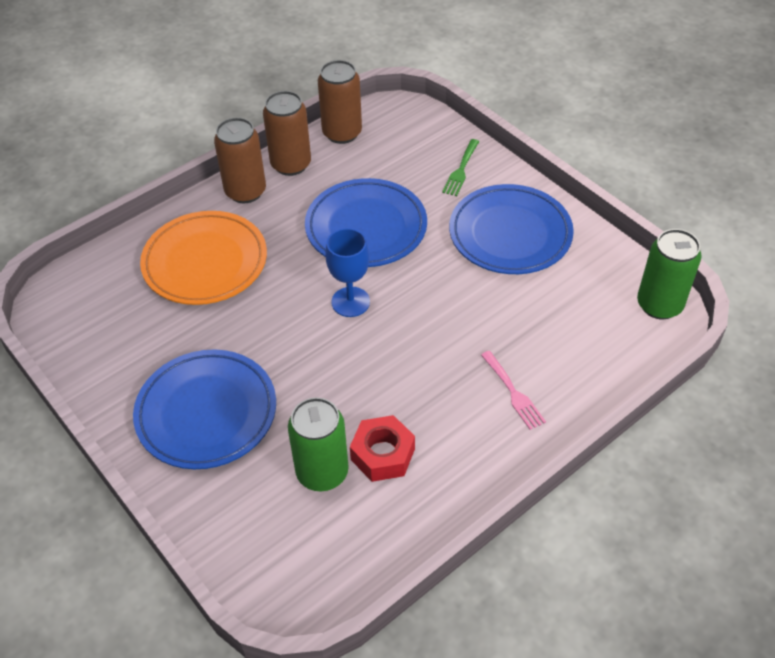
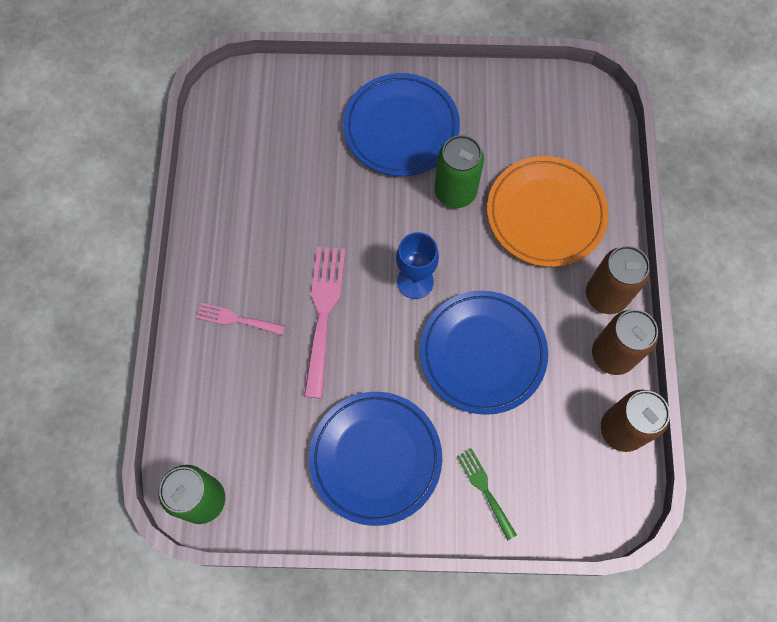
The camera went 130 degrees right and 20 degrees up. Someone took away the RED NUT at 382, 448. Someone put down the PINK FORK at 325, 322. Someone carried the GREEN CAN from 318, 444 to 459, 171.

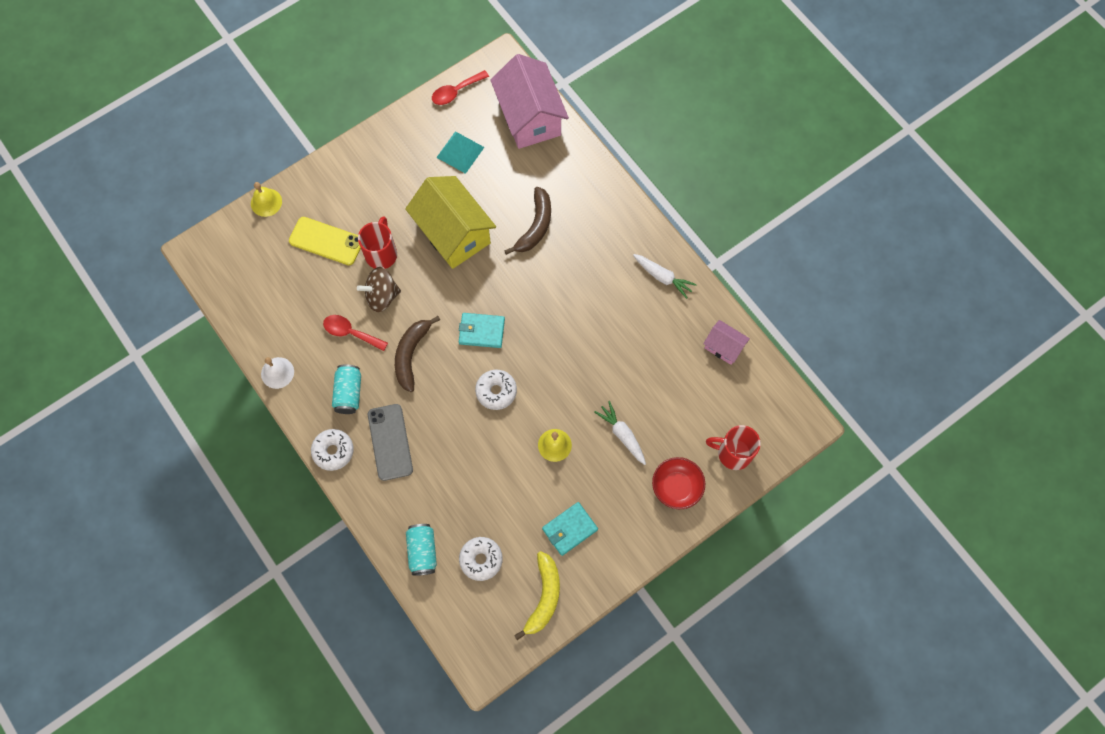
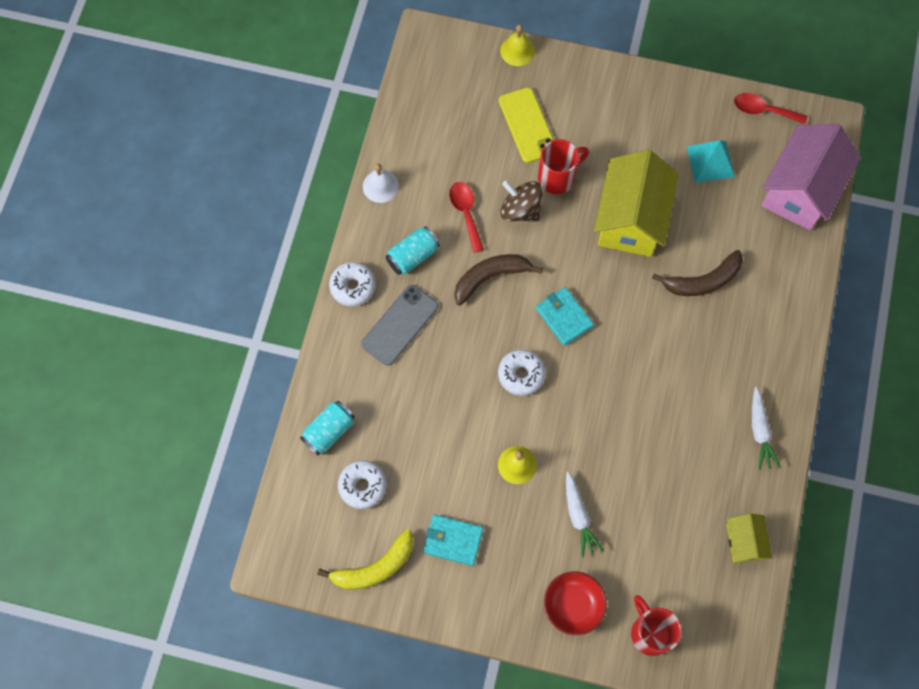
The camera went 50 degrees right and 0 degrees up. Someone repainted the PINK HOUSE at 726, 342, which became the YELLOW HOUSE at 749, 538. Someone rotated the WHITE CARROT at 620, 433 by 150 degrees clockwise.

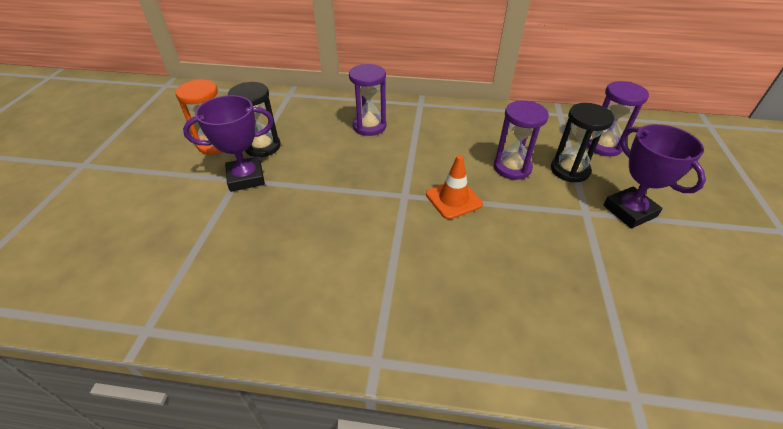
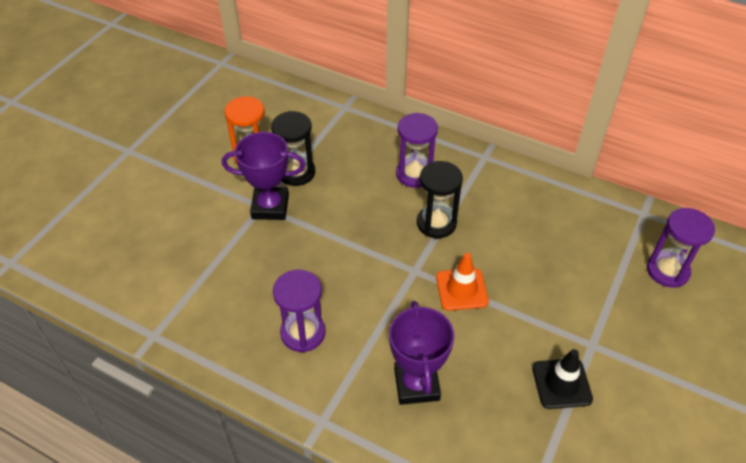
The camera went 20 degrees right and 5 degrees up. Someone put down the BLACK TRAFFIC CONE at 562, 379. Someone carried the PURPLE HOURGLASS from 521, 140 to 299, 311. Someone carried the BLACK HOURGLASS from 582, 142 to 440, 199. Someone carried the PURPLE TROPHY from 654, 176 to 421, 353.

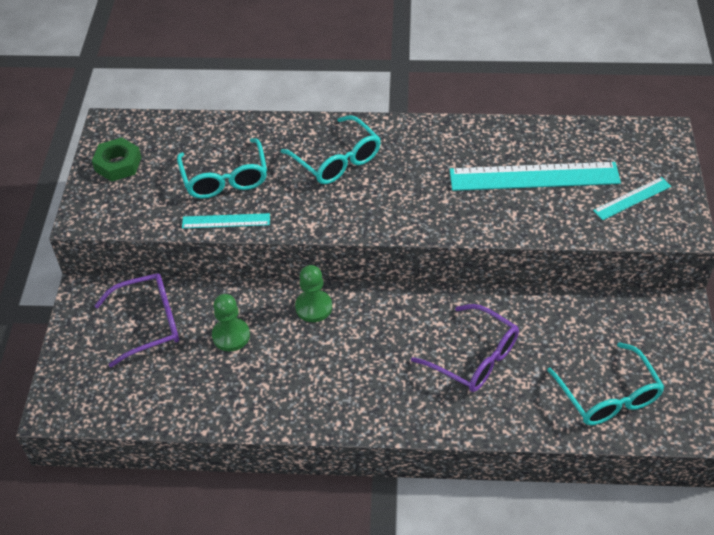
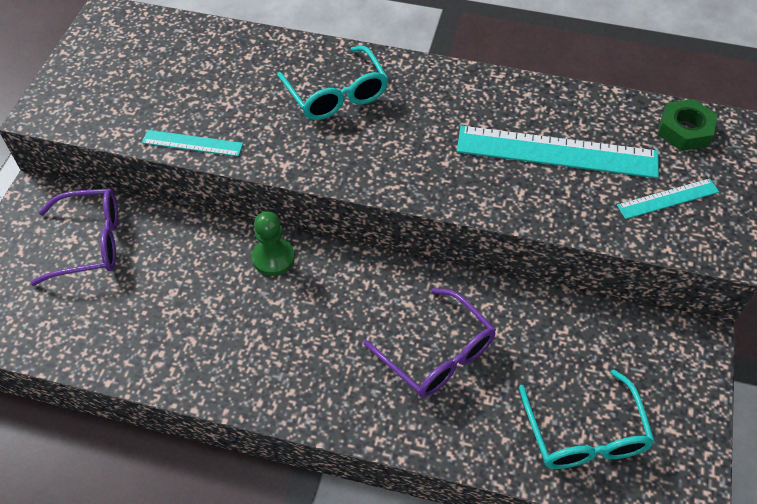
The camera went 10 degrees right and 5 degrees up. Someone took away the TURQUOISE GLASSES at 222, 168. Someone took away the GREEN PAWN at 231, 322. Someone carried the GREEN NUT from 117, 159 to 687, 125.

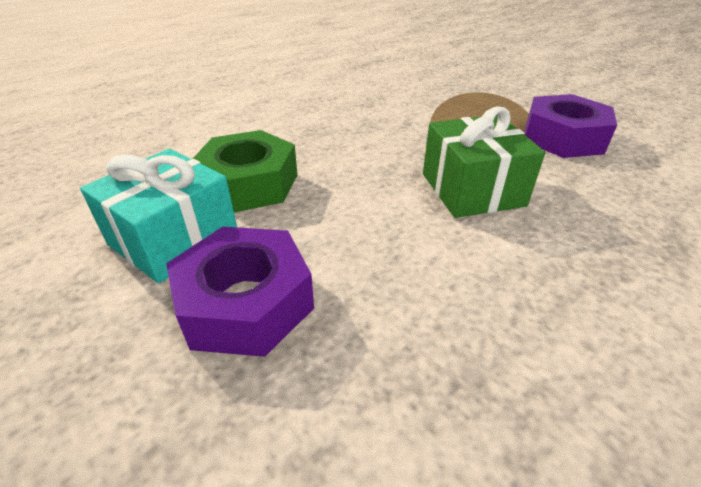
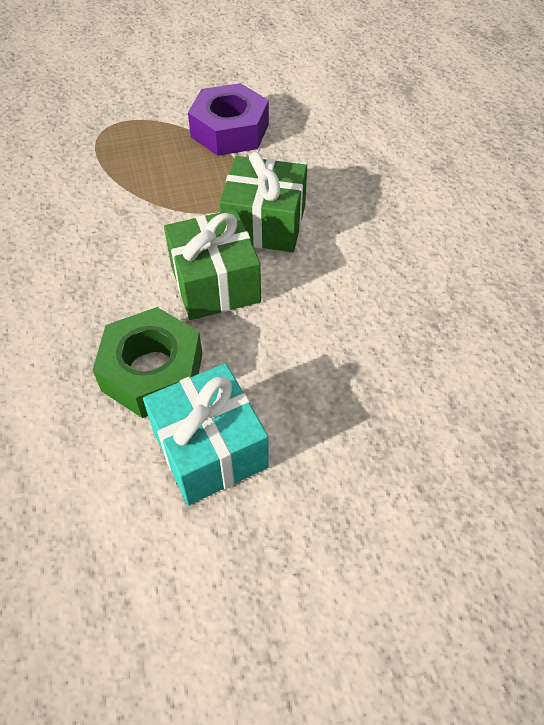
The camera went 65 degrees left and 15 degrees up. Someone took away the PURPLE NUT at 240, 292. Someone put down the GREEN GIFT at 212, 264.

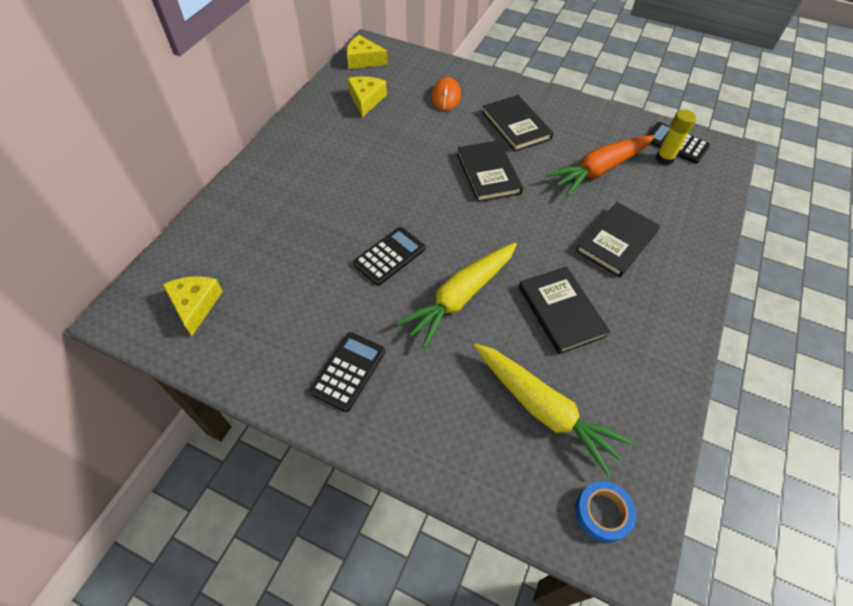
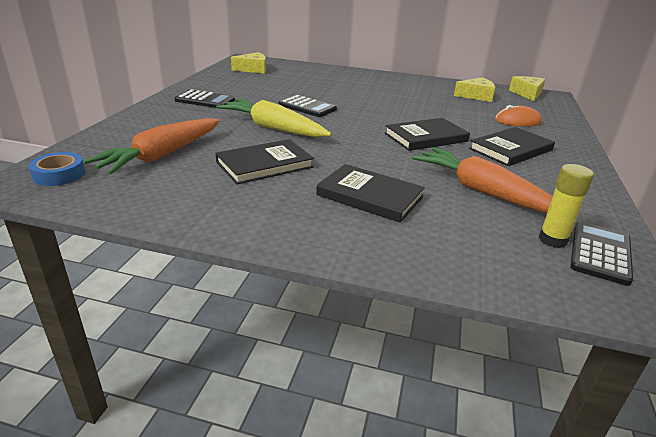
The camera went 80 degrees right and 25 degrees down. Someone repainted the YELLOW CARROT at 553, 409, which became the ORANGE CARROT at 152, 146.

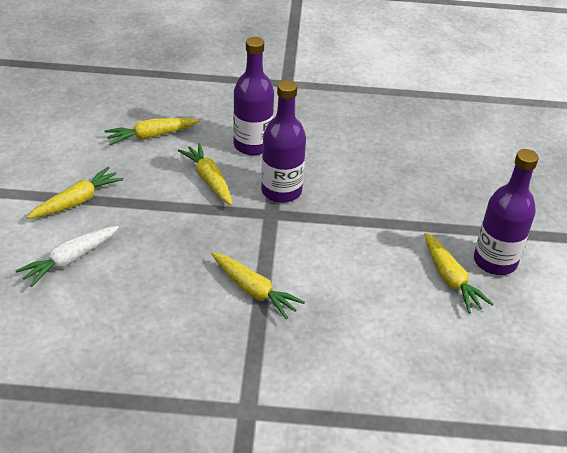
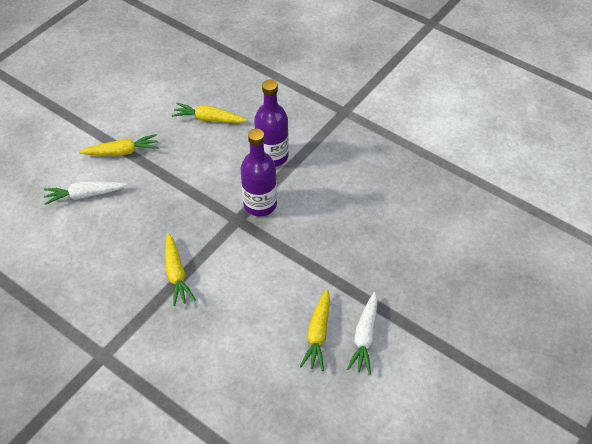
The camera went 35 degrees right and 10 degrees up. Someone took away the YELLOW CARROT at 205, 174. Someone swapped the PURPLE BOTTLE at 506, 212 for the WHITE CARROT at 362, 333.

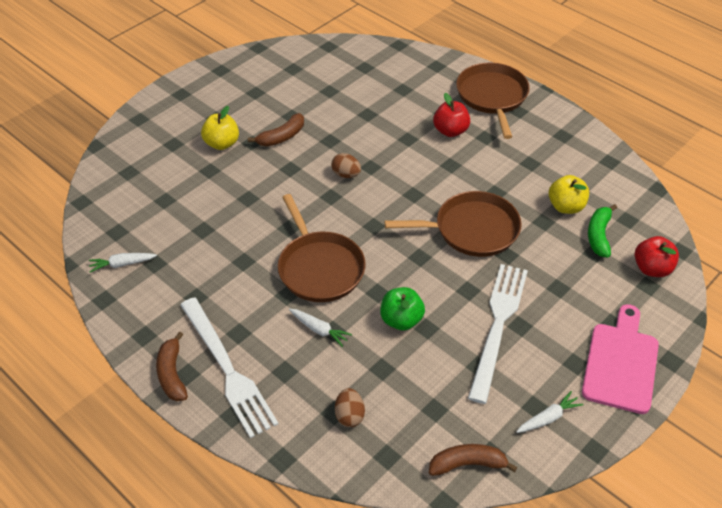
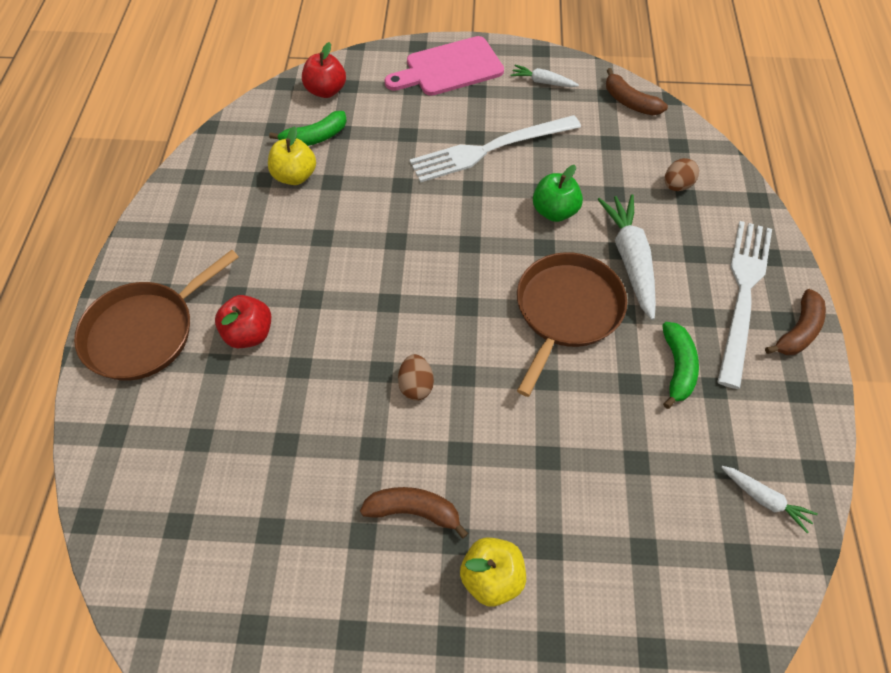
The camera went 130 degrees left and 10 degrees up. Someone took away the BROWN PAN at 453, 224. Someone put down the GREEN BANANA at 680, 365. Someone scaled the WHITE CARROT at 320, 328 by 1.87.

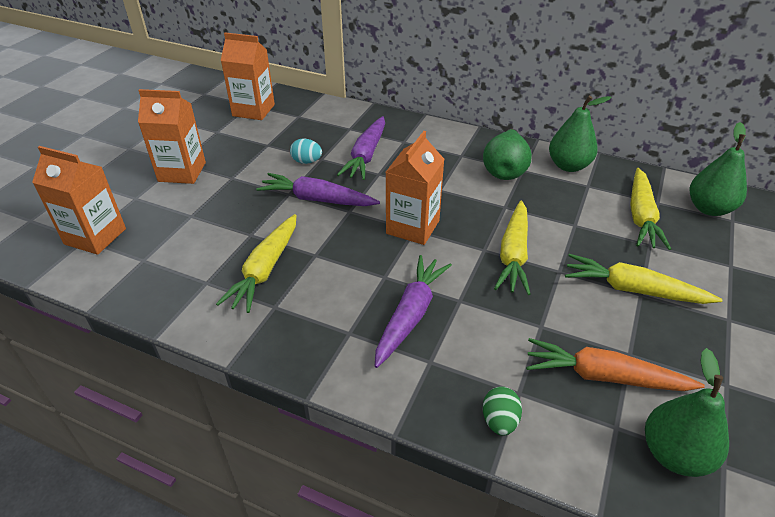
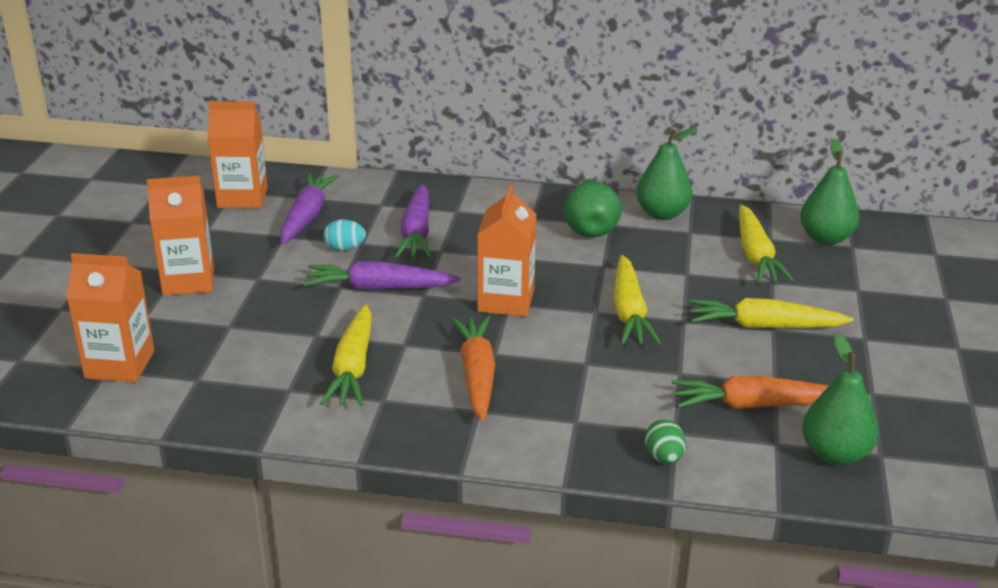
The camera went 15 degrees left and 10 degrees down. Someone put down the ORANGE CARROT at 473, 368. Someone carried the PURPLE CARROT from 413, 311 to 309, 208.

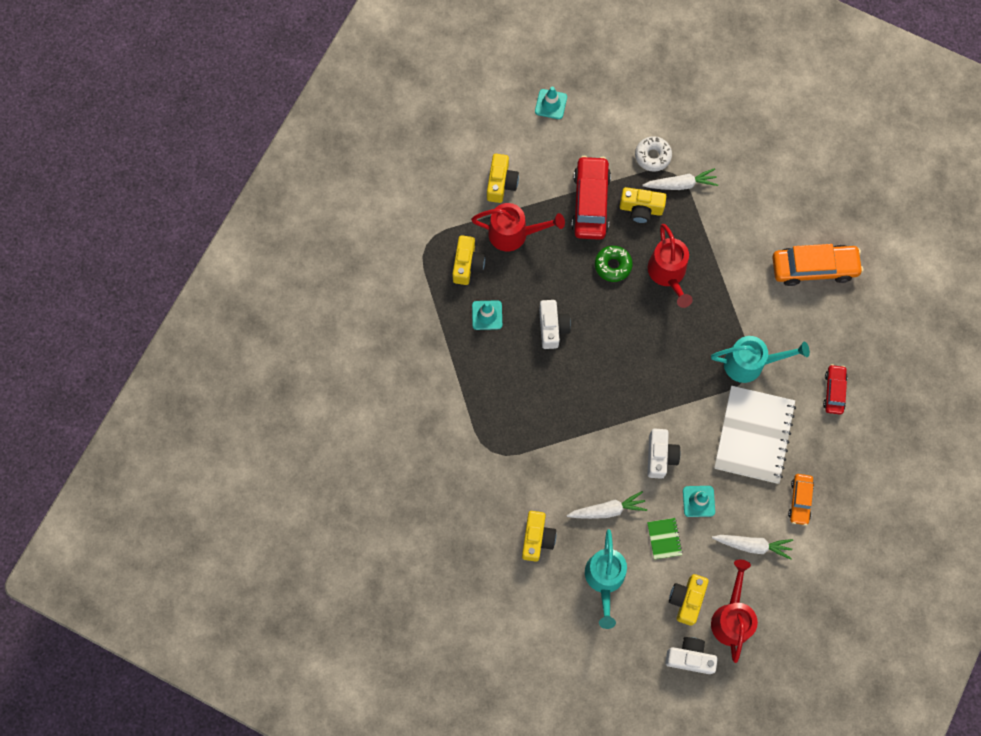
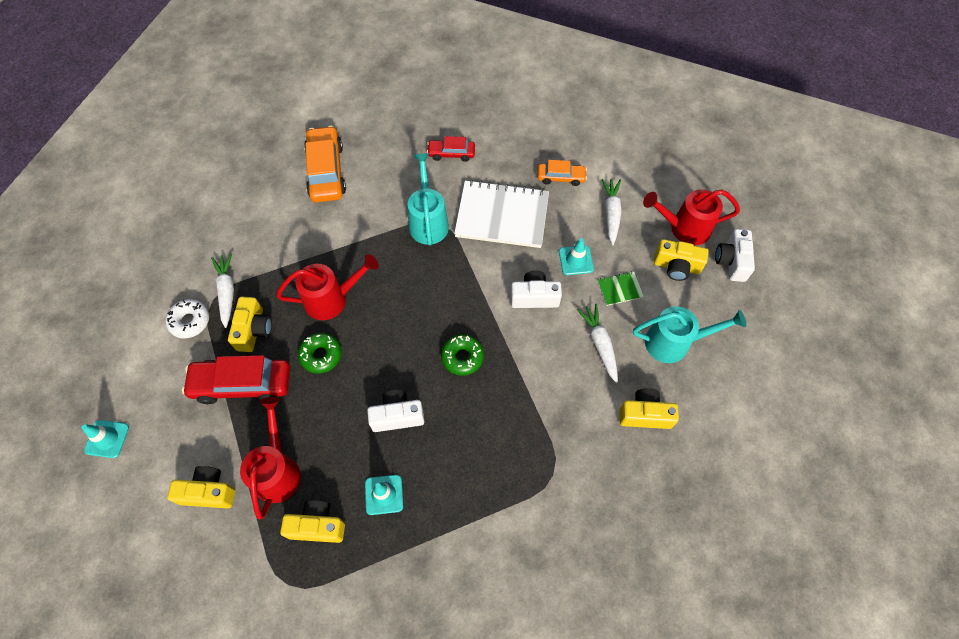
The camera went 95 degrees left and 10 degrees down. Someone put down the GREEN DONUT at 462, 355.

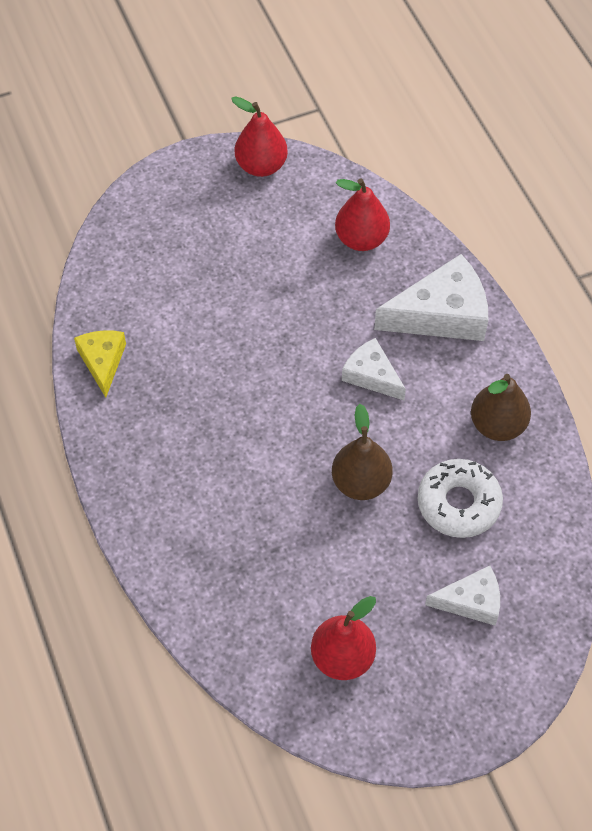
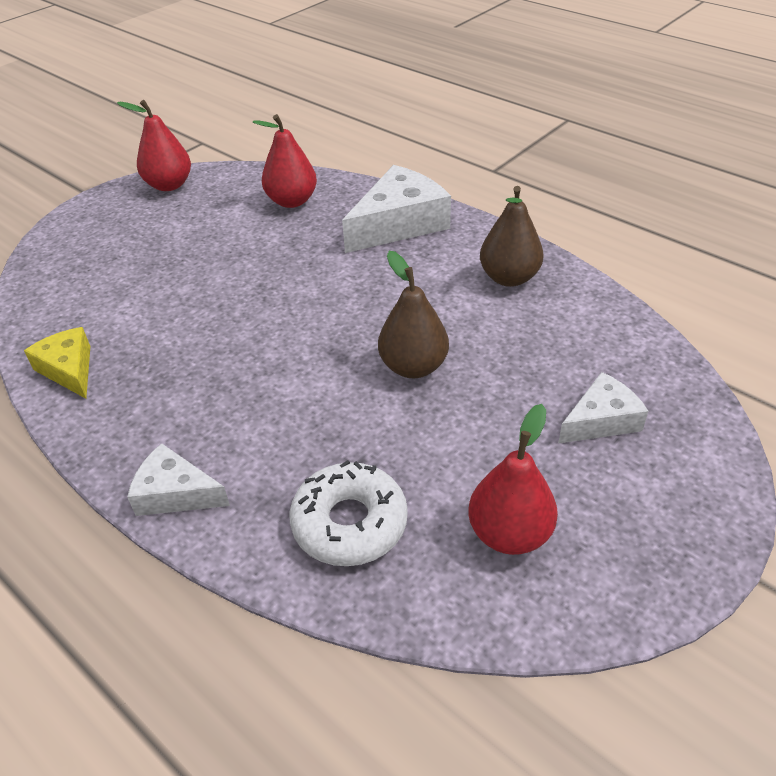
The camera went 25 degrees left and 15 degrees down. Someone carried the WHITE CHEESE from 374, 369 to 178, 479. Someone carried the WHITE DONUT from 460, 498 to 348, 513.

